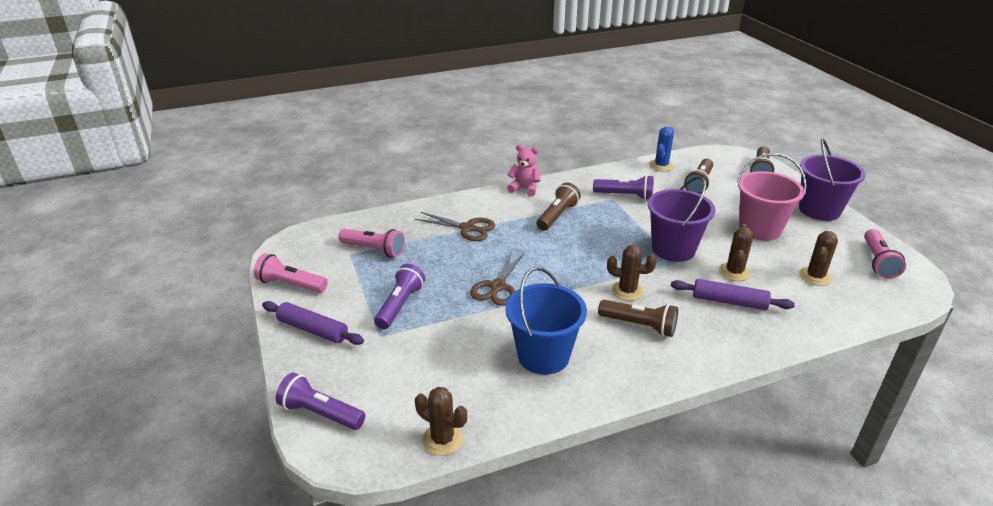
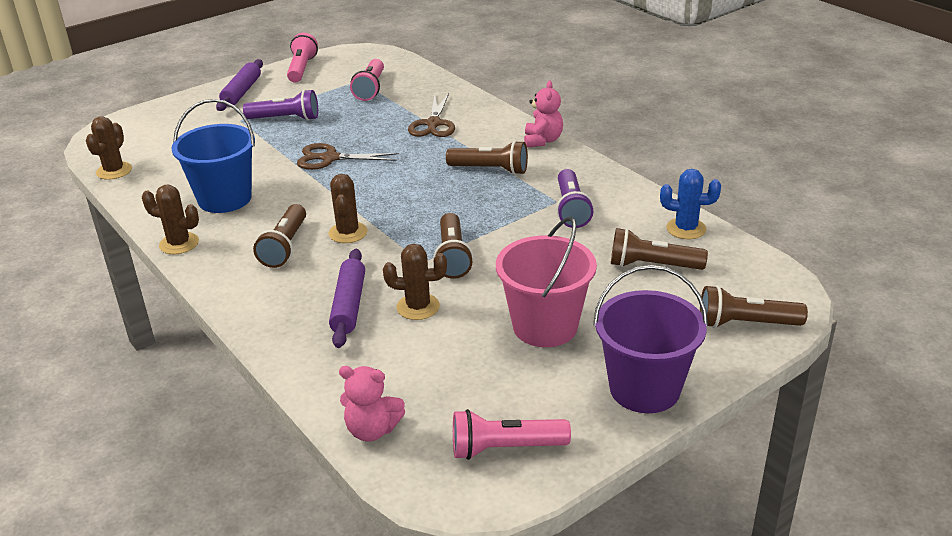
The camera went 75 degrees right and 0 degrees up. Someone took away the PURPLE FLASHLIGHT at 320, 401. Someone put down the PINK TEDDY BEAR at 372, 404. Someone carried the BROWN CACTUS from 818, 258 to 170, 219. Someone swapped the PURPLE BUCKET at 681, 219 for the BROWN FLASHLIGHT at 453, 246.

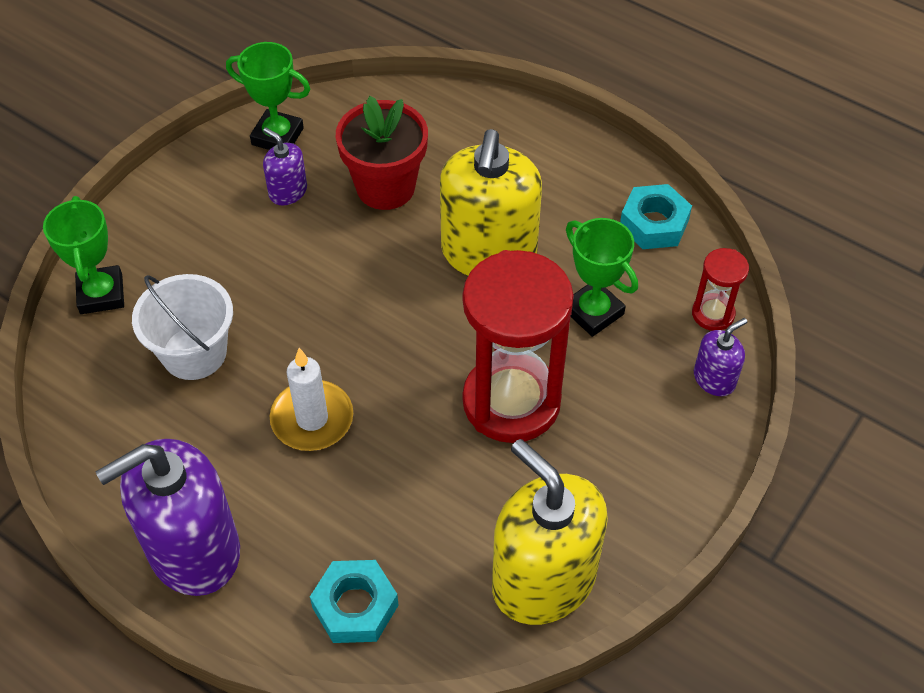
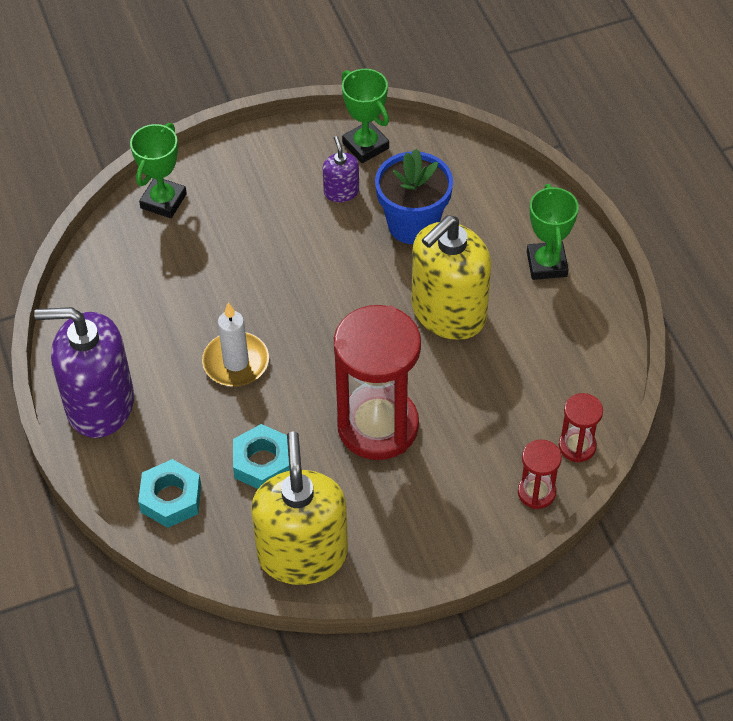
The camera went 35 degrees right and 0 degrees up. Someone took away the WHITE BUCKET at 182, 327. Someone carried the GREEN TROPHY from 602, 277 to 553, 232. Someone carried the TURQUOISE NUT from 656, 216 to 261, 456. Someone swapped the PURPLE SOAP DISPENSER at 720, 357 for the RED HOURGLASS at 540, 474. Someone repainted the RED FLOWER POT at 382, 153, which became the BLUE FLOWER POT at 414, 196.

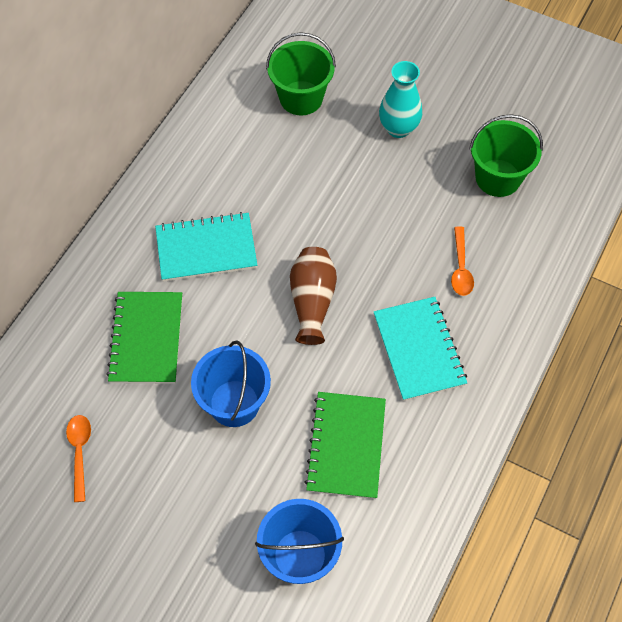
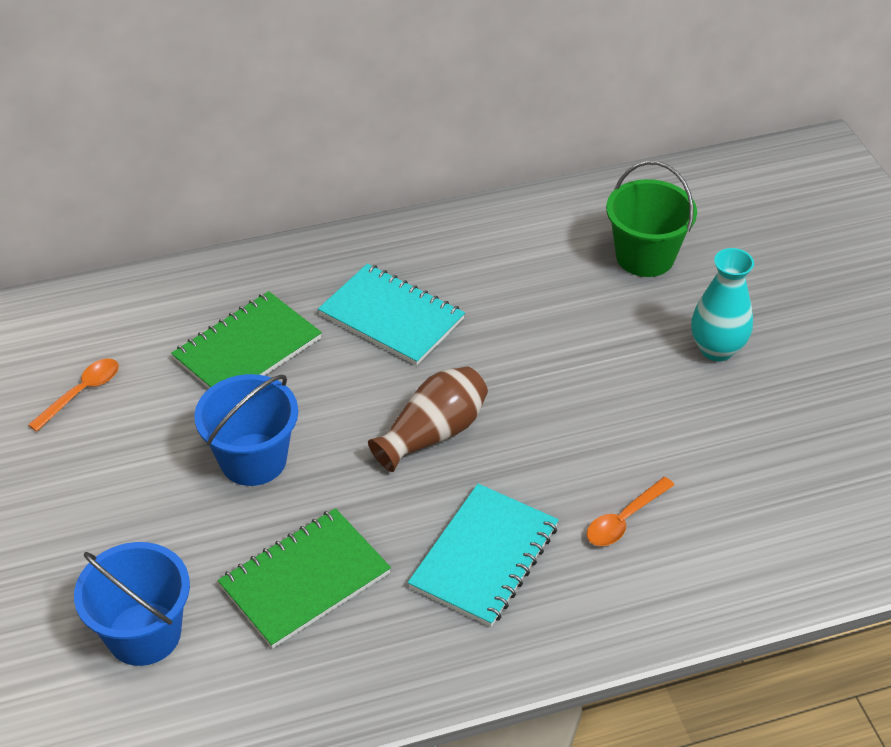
The camera went 45 degrees right and 15 degrees down. Someone took away the GREEN BUCKET at 506, 155.

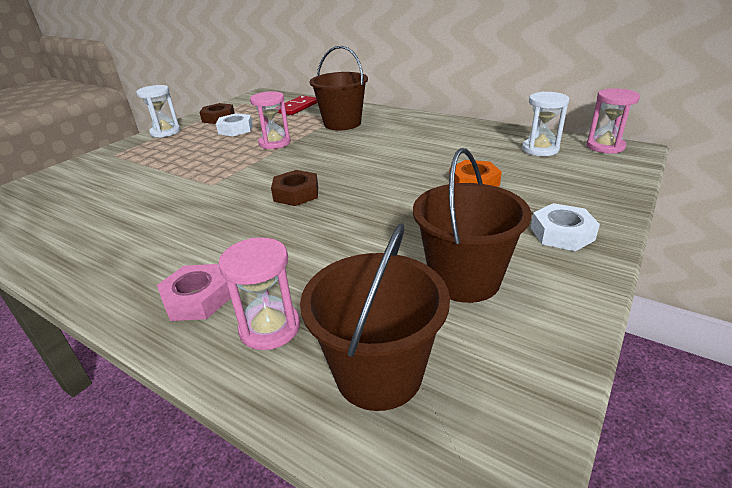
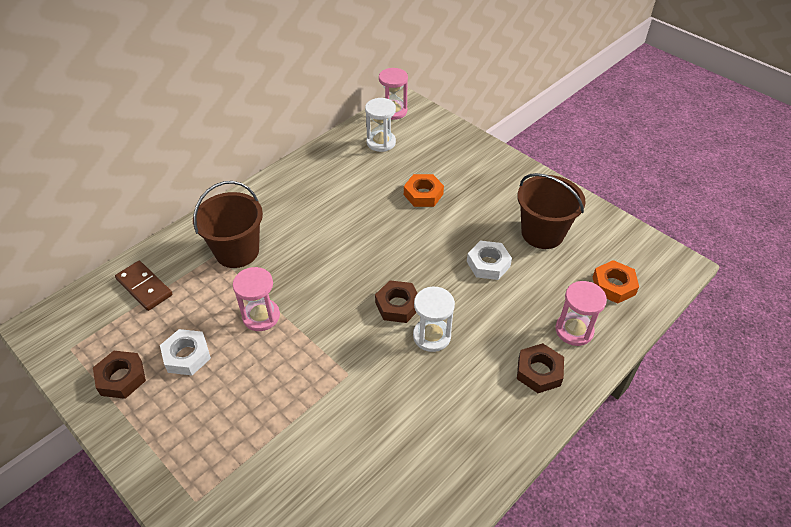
The camera went 80 degrees left and 15 degrees up. Someone carried the WHITE HOURGLASS from 158, 111 to 434, 319. Someone carried the WHITE NUT from 565, 227 to 489, 260. Someone swapped the BROWN BUCKET at 375, 317 for the ORANGE NUT at 616, 282. Someone repainted the PINK NUT at 194, 292, which became the BROWN NUT at 540, 368. Someone repainted the RED DOMINO at 297, 105, which became the BROWN DOMINO at 143, 286.

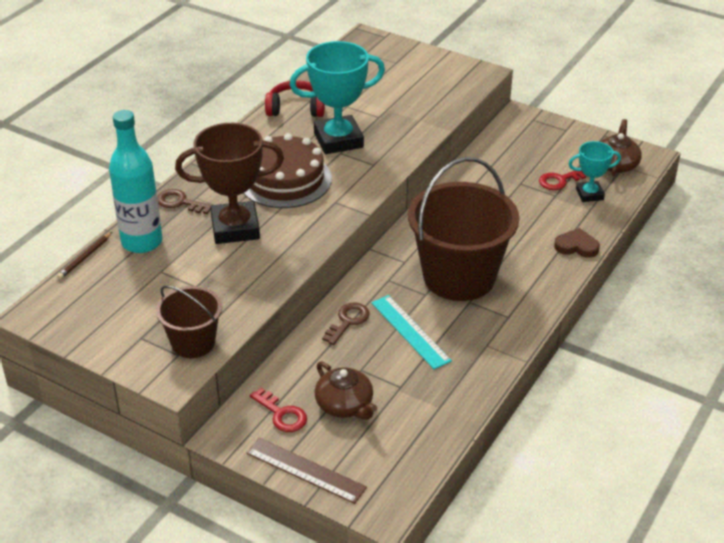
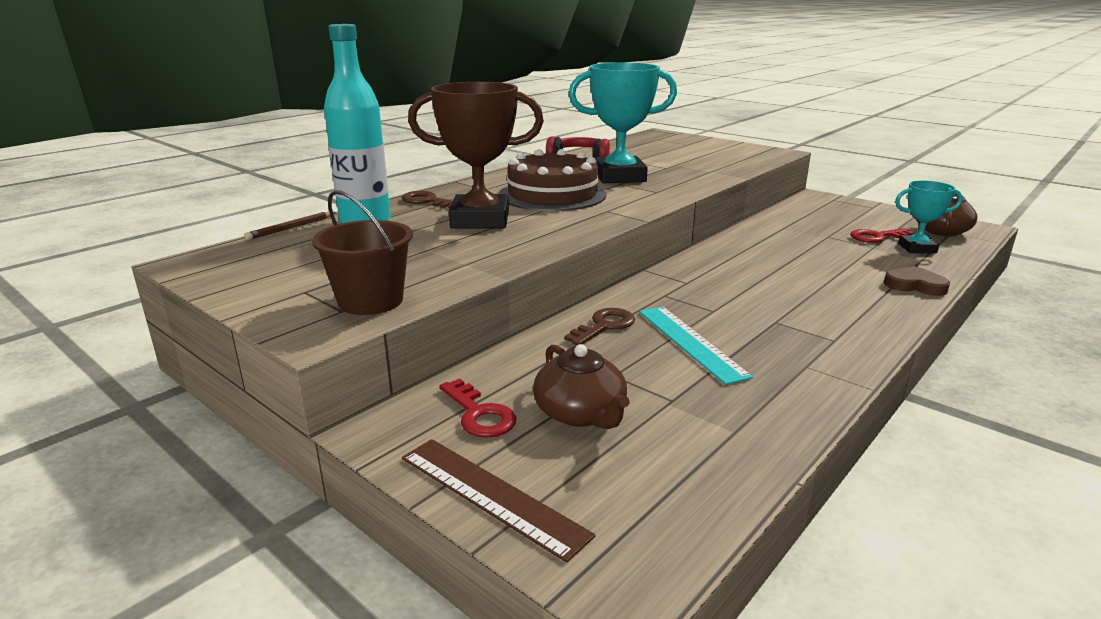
The camera went 10 degrees right and 15 degrees down. Someone took away the BROWN BUCKET at 463, 229.

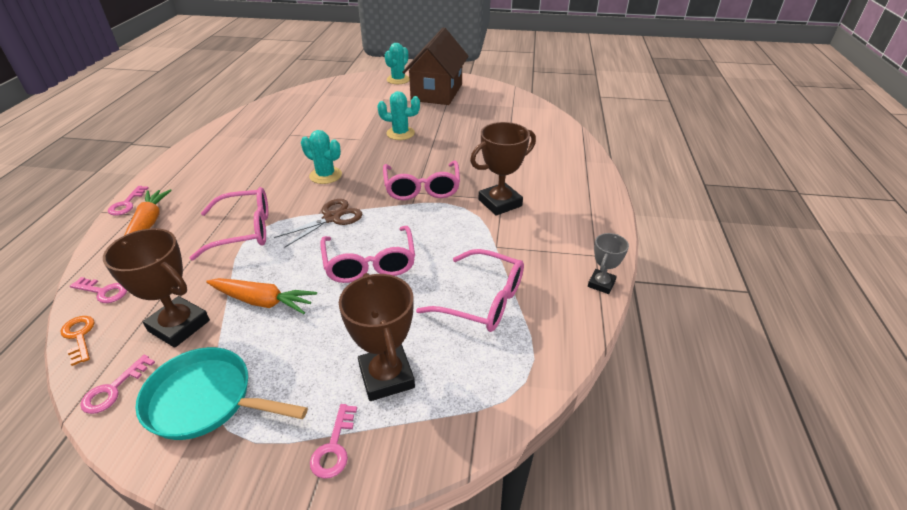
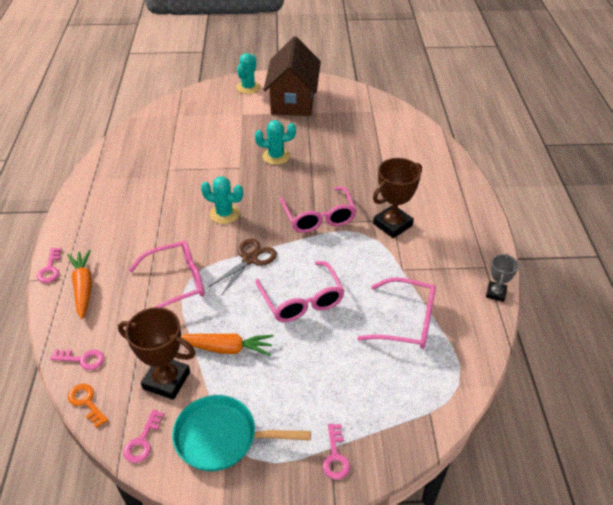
The camera went 10 degrees left and 5 degrees up. Someone took away the BROWN TROPHY at 377, 337.

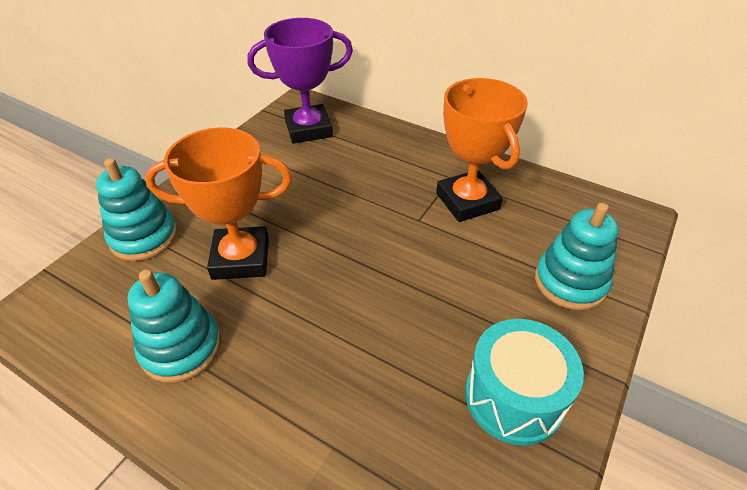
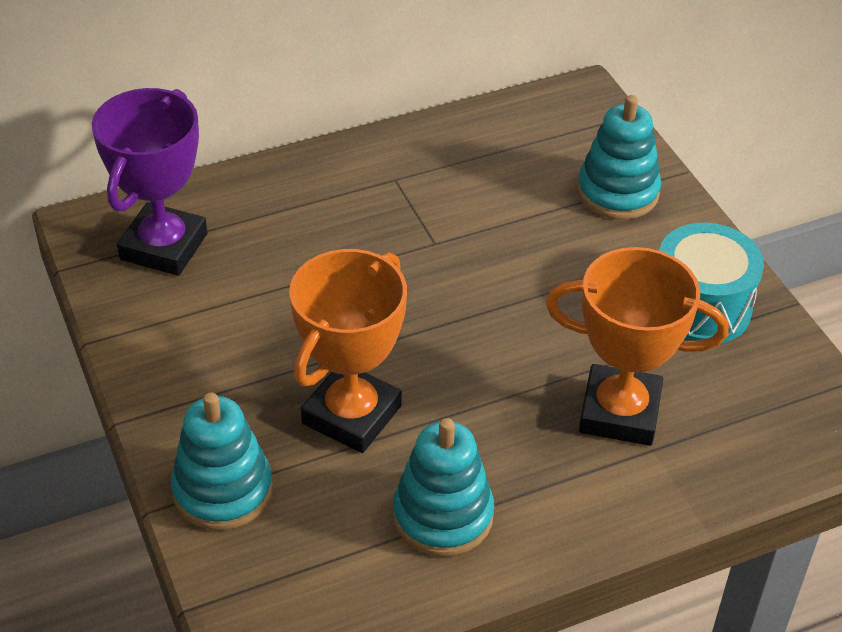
The camera went 55 degrees left and 0 degrees up. Someone carried the ORANGE TROPHY from 482, 150 to 637, 346.

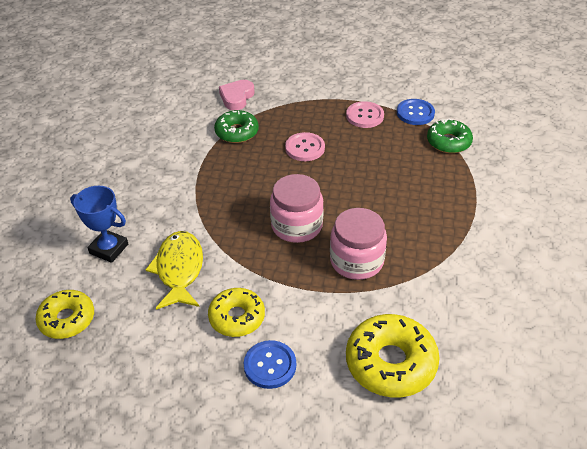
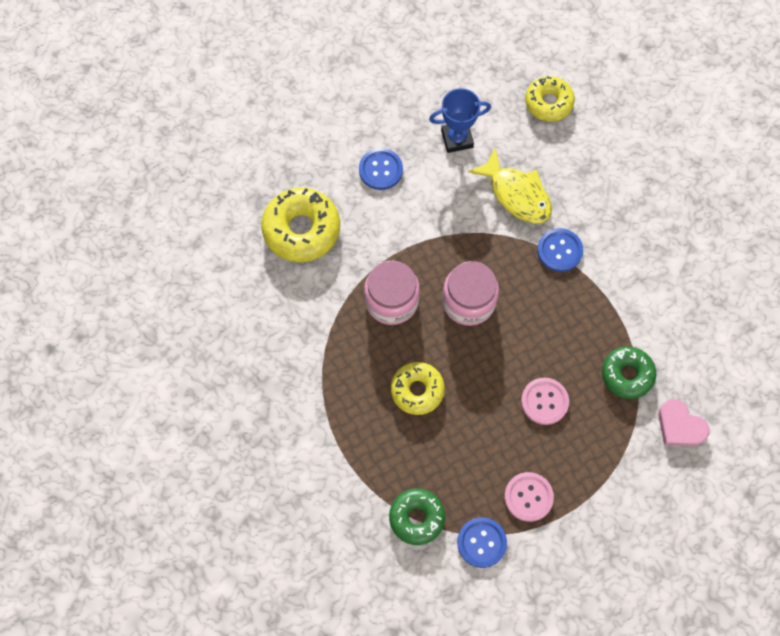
The camera went 140 degrees right and 25 degrees up. Someone put down the BLUE BUTTON at 560, 250. Someone carried the BLUE TROPHY from 99, 224 to 460, 120. Someone carried the YELLOW DONUT from 236, 312 to 418, 388. Someone rotated the PINK HEART at 237, 95 by 150 degrees clockwise.

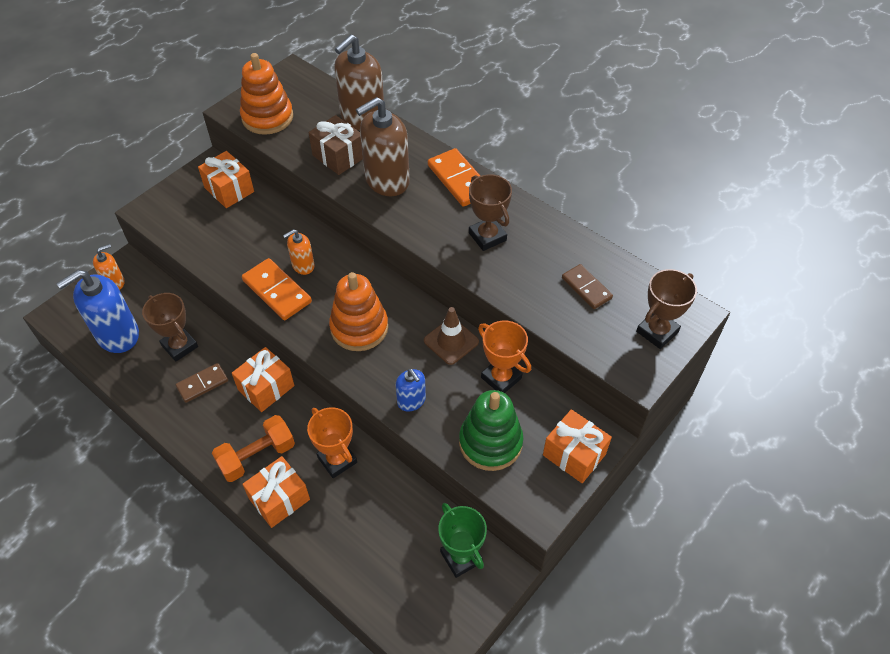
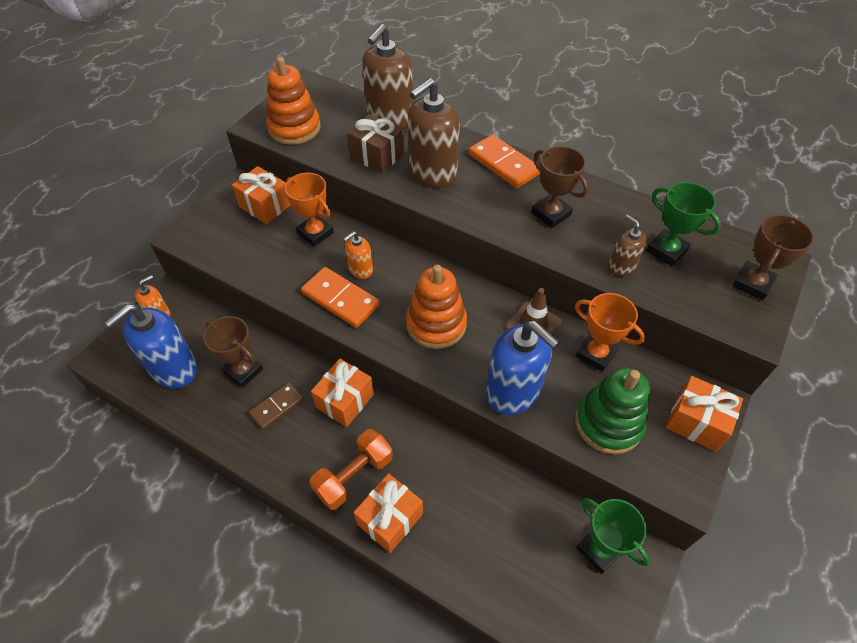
The camera went 10 degrees left and 0 degrees up. Someone put down the BROWN SOAP DISPENSER at 627, 245. Someone carried the ORANGE TROPHY from 332, 442 to 309, 210. Someone swapped the BROWN DOMINO at 587, 286 for the GREEN TROPHY at 683, 224. Someone scaled the BLUE SOAP DISPENSER at 411, 390 by 1.93.

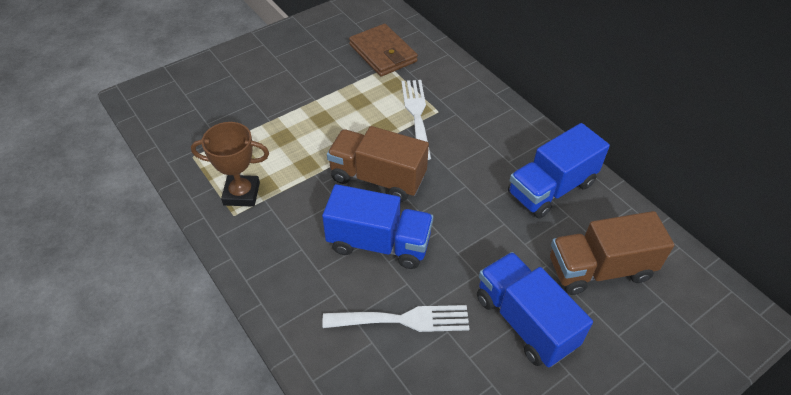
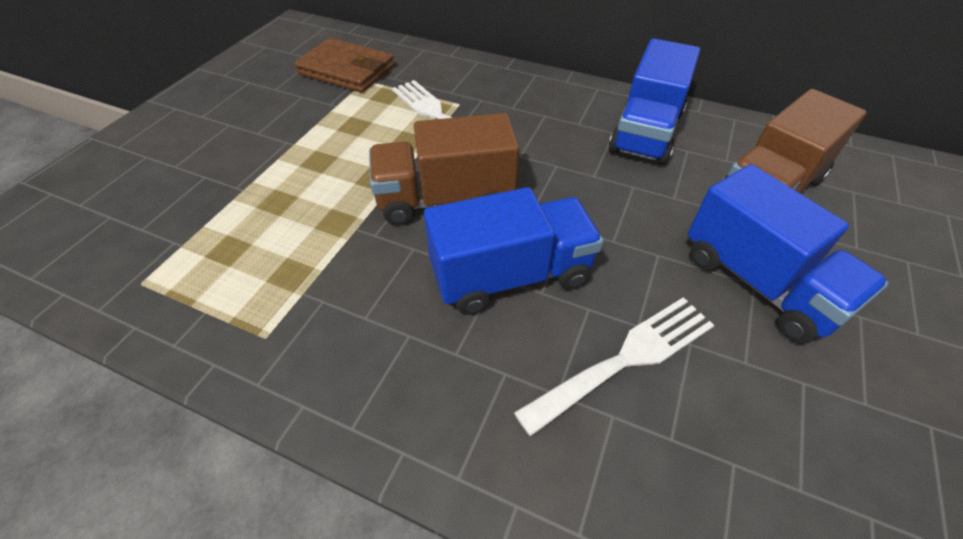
The camera went 30 degrees left and 0 degrees up. Someone took away the BROWN TROPHY at 230, 164. Someone rotated the BLUE TRUCK at 535, 309 by 150 degrees counterclockwise.

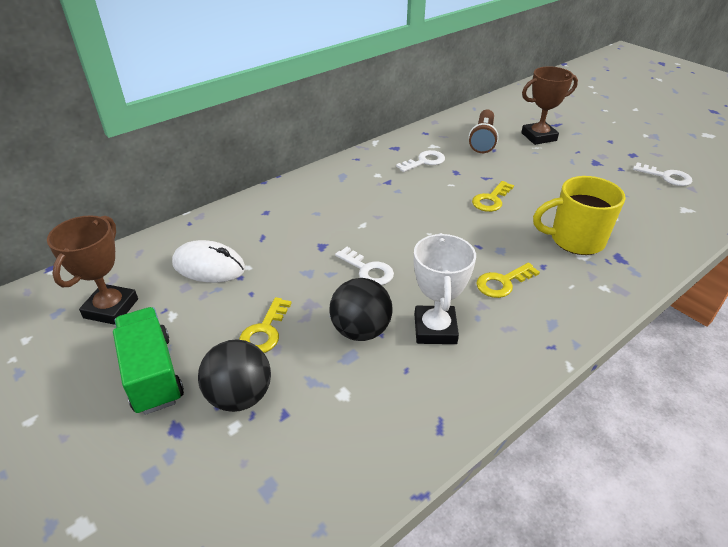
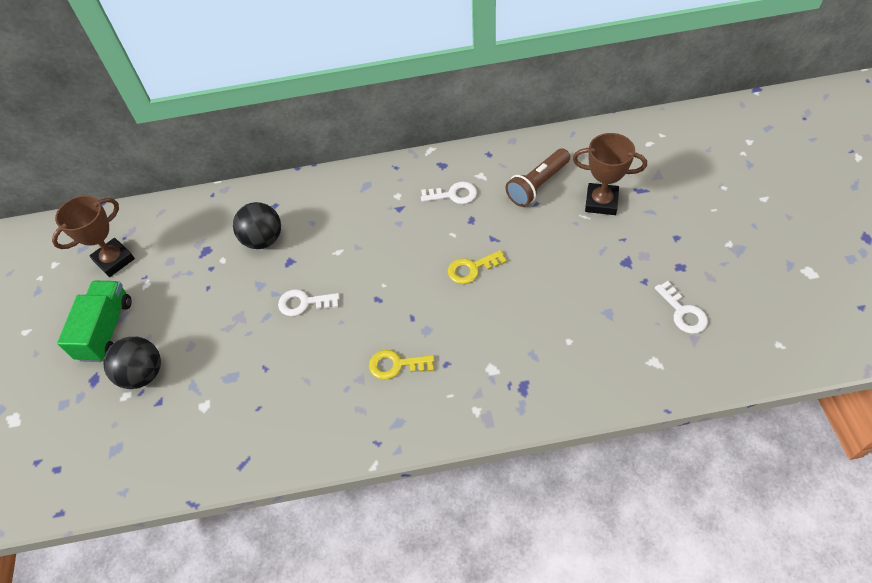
The camera went 35 degrees right and 15 degrees up. Someone took away the WHITE MOUSE at 208, 261. Someone took away the YELLOW KEY at 265, 325. Someone took away the WHITE TROPHY at 445, 288. Someone took away the YELLOW MUG at 579, 215. Someone carried the BLACK BALL from 361, 309 to 257, 225. Someone rotated the WHITE KEY at 364, 266 by 105 degrees clockwise.

